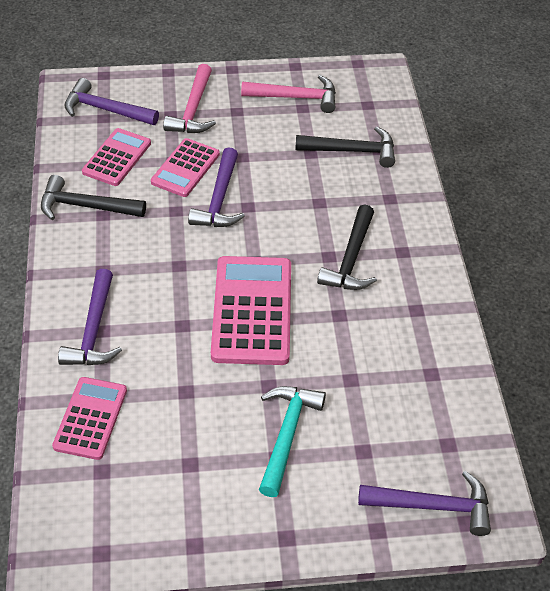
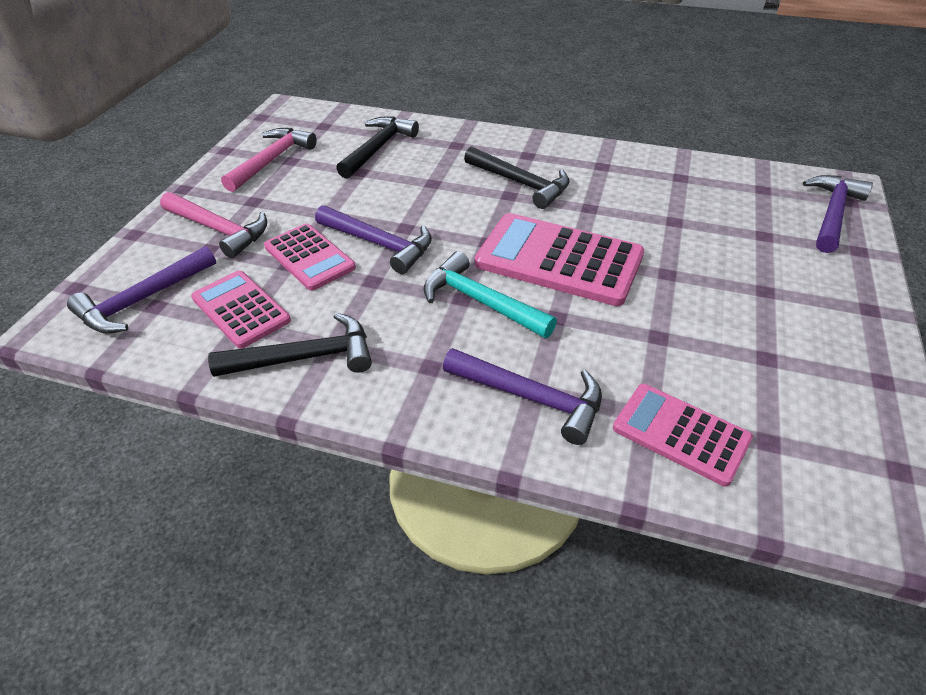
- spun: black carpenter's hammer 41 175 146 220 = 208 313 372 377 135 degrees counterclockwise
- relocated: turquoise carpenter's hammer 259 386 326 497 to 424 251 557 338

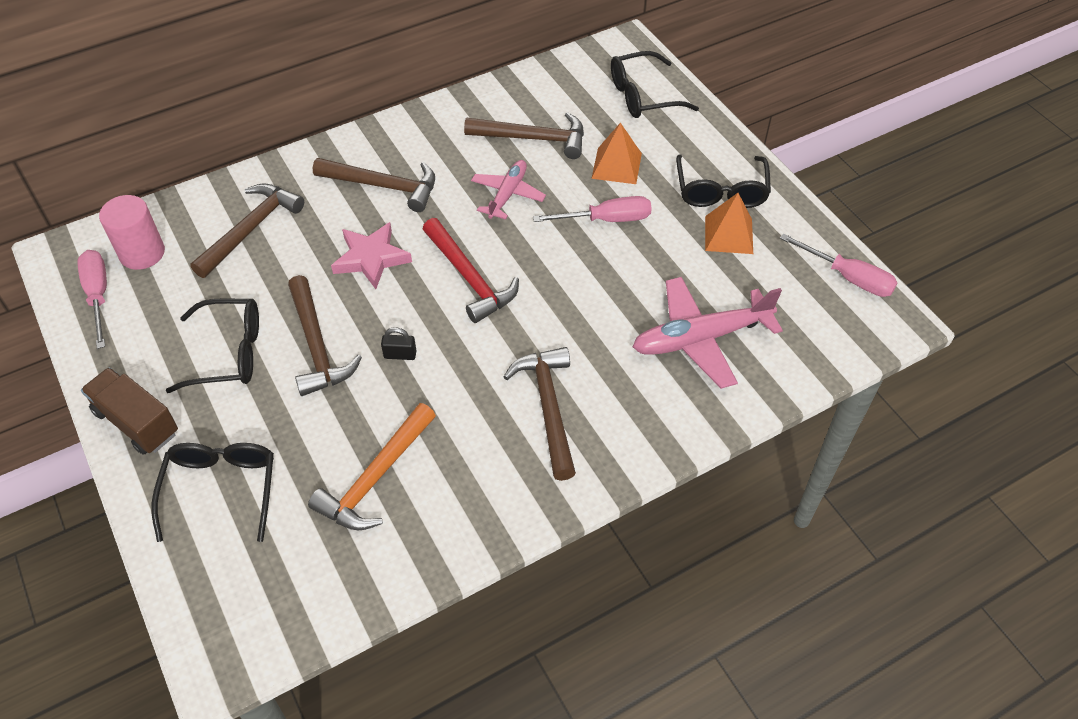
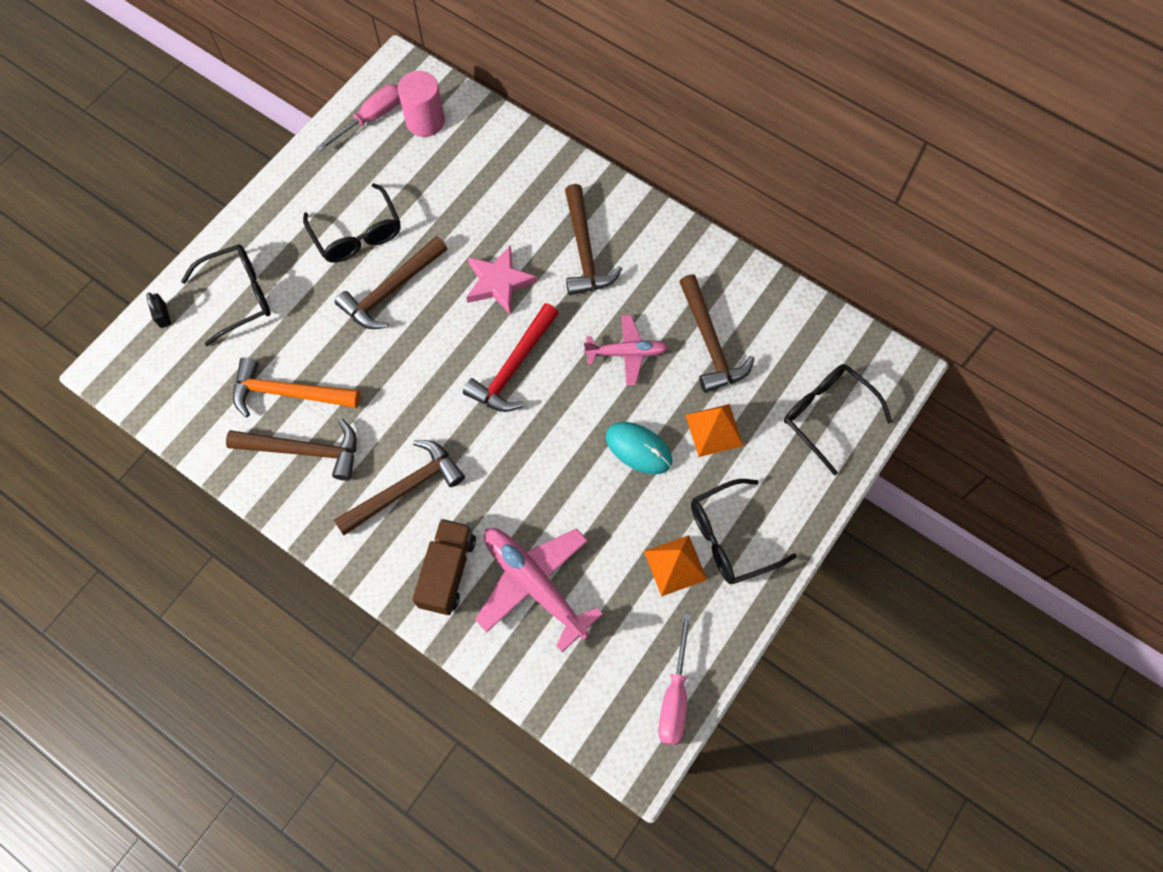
- relocated: black small lock 381 327 416 360 to 146 293 171 328
- relocated: brown carpenter's hammer 190 184 304 278 to 226 419 356 481
- relocated: brown toy truck 81 367 178 455 to 413 519 476 615
- exchanged: pink screwdriver 533 196 652 222 to turquoise PC mouse 606 422 672 474

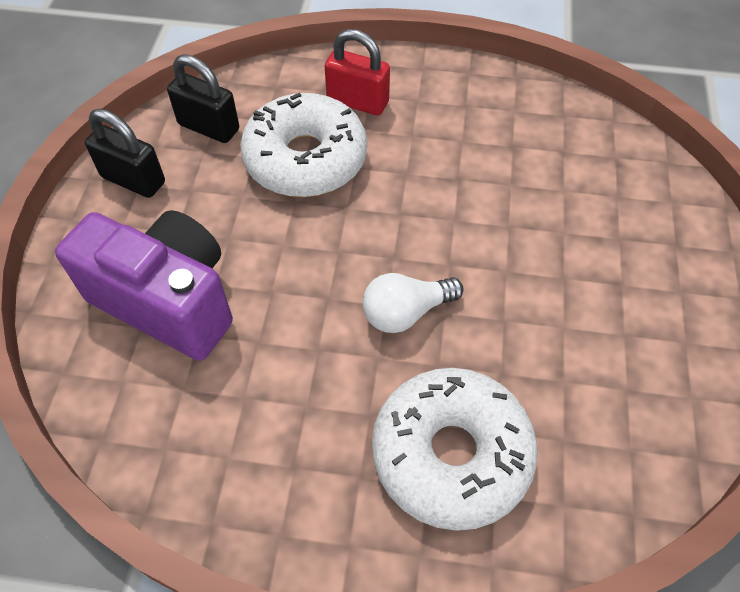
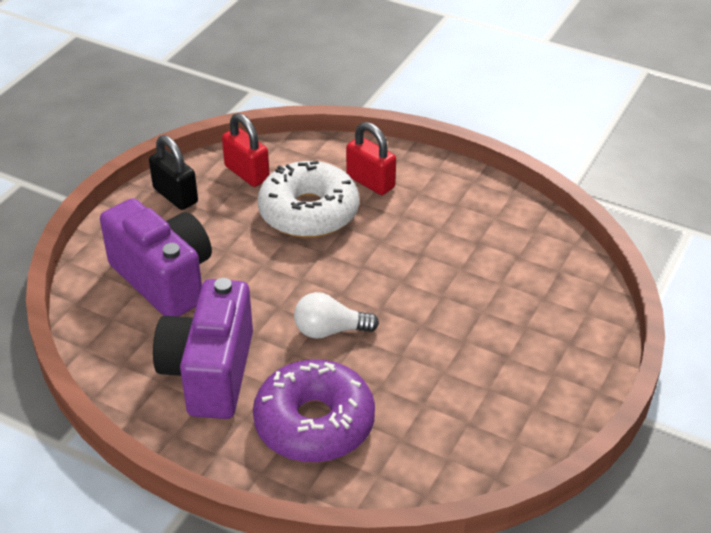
- appeared: purple compact camera 153 278 253 419
- colour: black small lock 167 54 239 143 to scarlet small lock 222 113 270 187
- colour: white glazed donut 372 368 538 531 to purple glazed donut 253 359 375 463

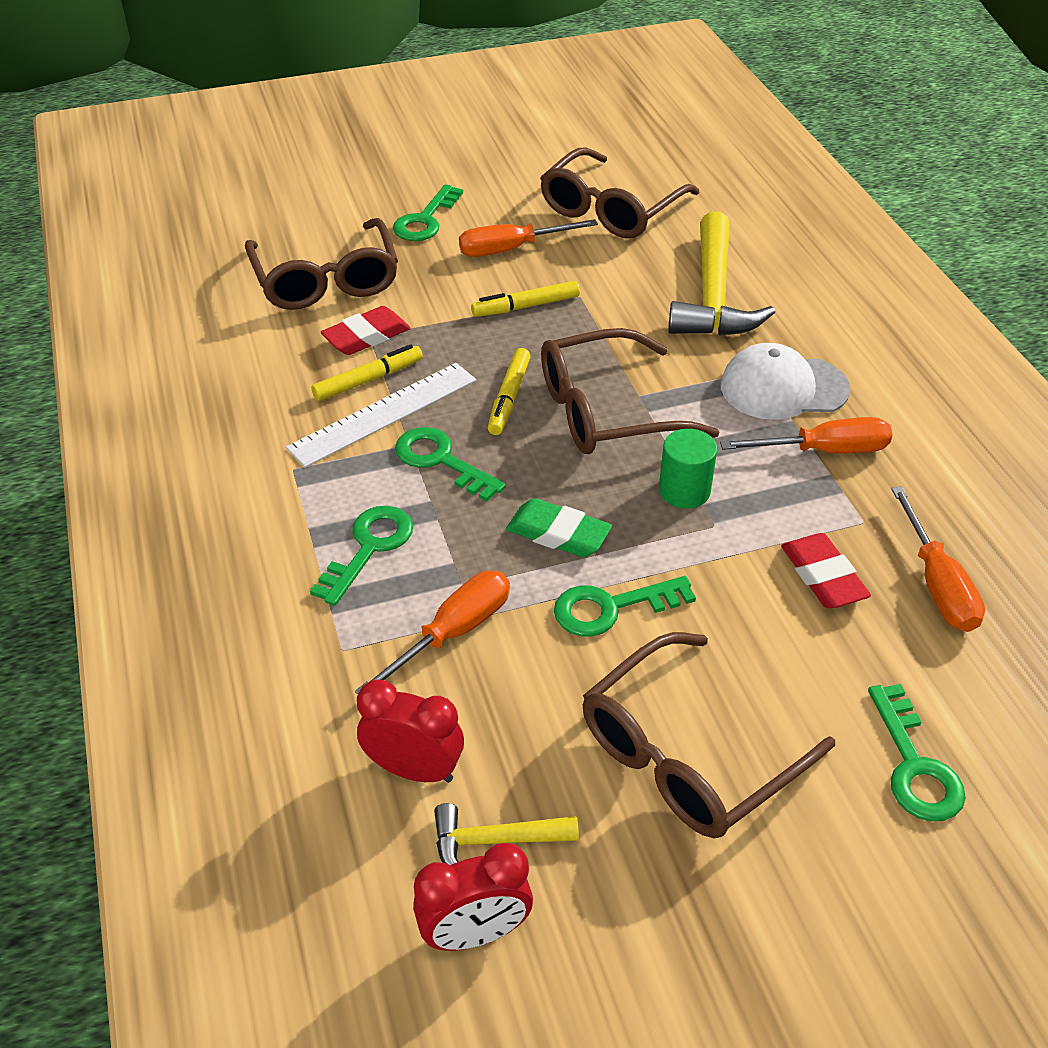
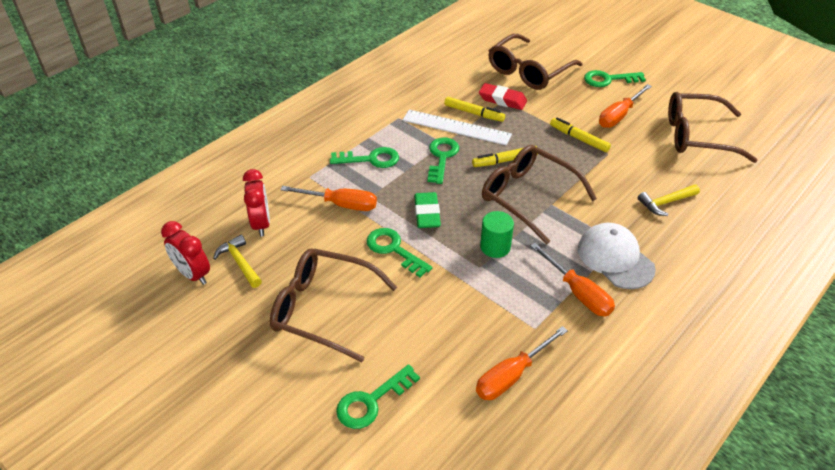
- spun: bright orange screwdriver 459 219 598 257 = 599 84 652 128 90 degrees counterclockwise
- size: golden carpenter's hammer 668 211 775 336 = 638 184 700 216 x0.51
- missing: scarlet pencil eraser 781 533 871 608

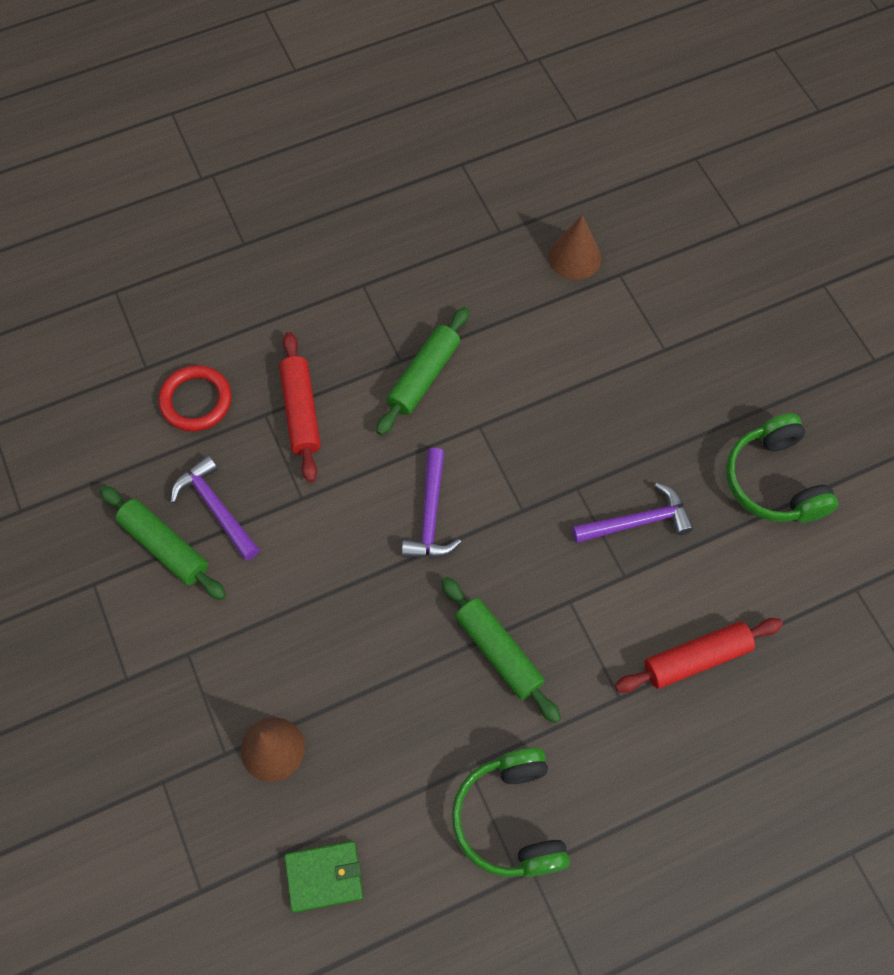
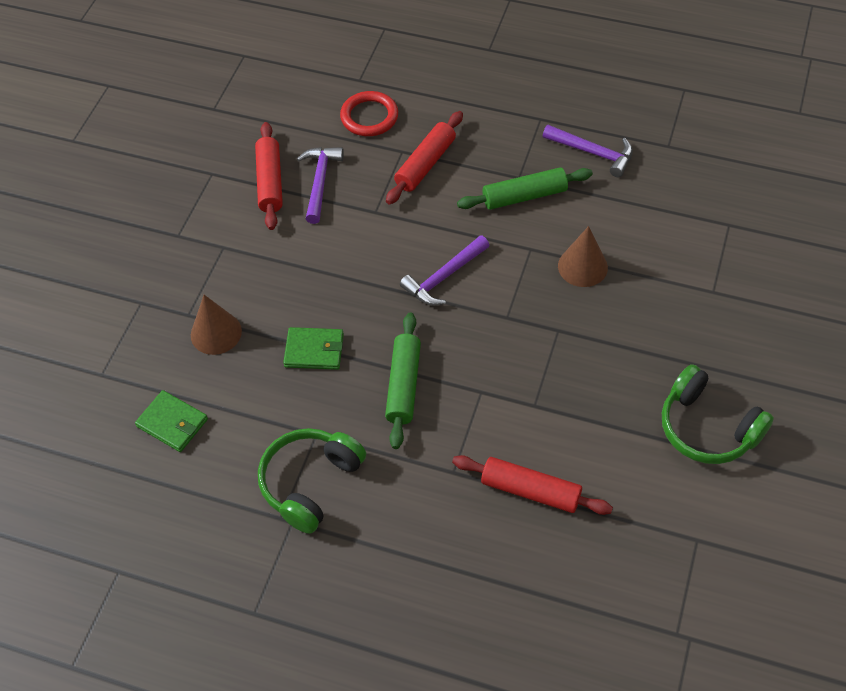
- colour: green rolling pin 99 486 226 600 to scarlet rolling pin 255 122 283 230
- appeared: green card wallet 283 327 344 370
- relocated: purple carpenter's hammer 572 482 694 543 to 543 125 633 177
- relocated: brown cone 548 215 601 280 to 558 226 608 287
- spun: green headphones 726 413 838 523 = 662 364 774 464 75 degrees counterclockwise

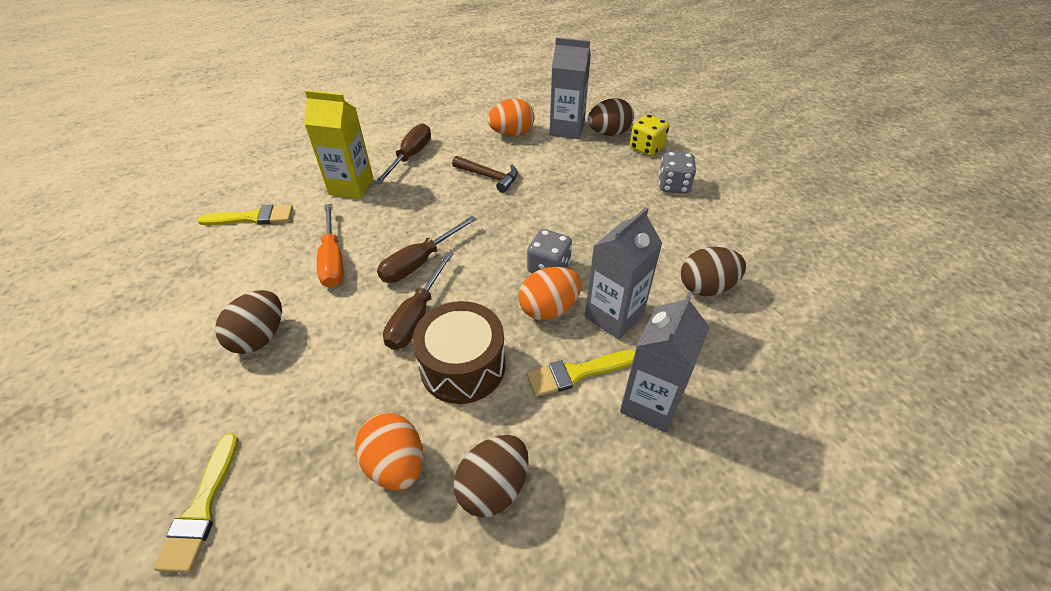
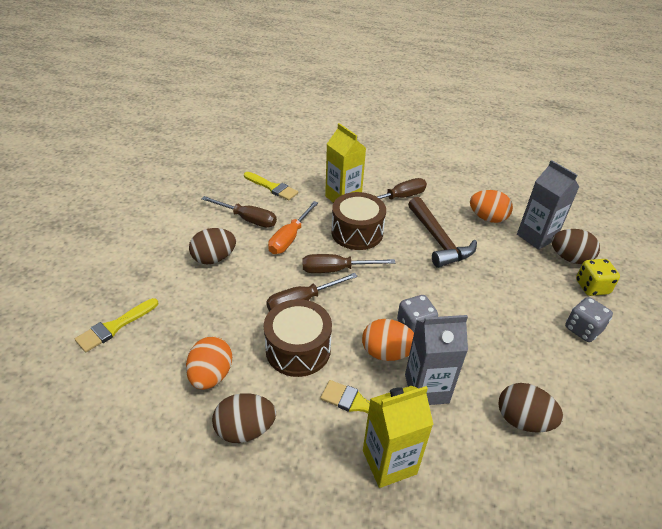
- appeared: brown screwdriver 201 196 277 228
- appeared: brown drum 331 192 386 250
- colour: ash-grey juice carton 620 292 710 433 to golden juice carton 363 386 434 488
- size: brown carpenter's hammer 452 156 518 193 = 408 197 477 268 x1.61

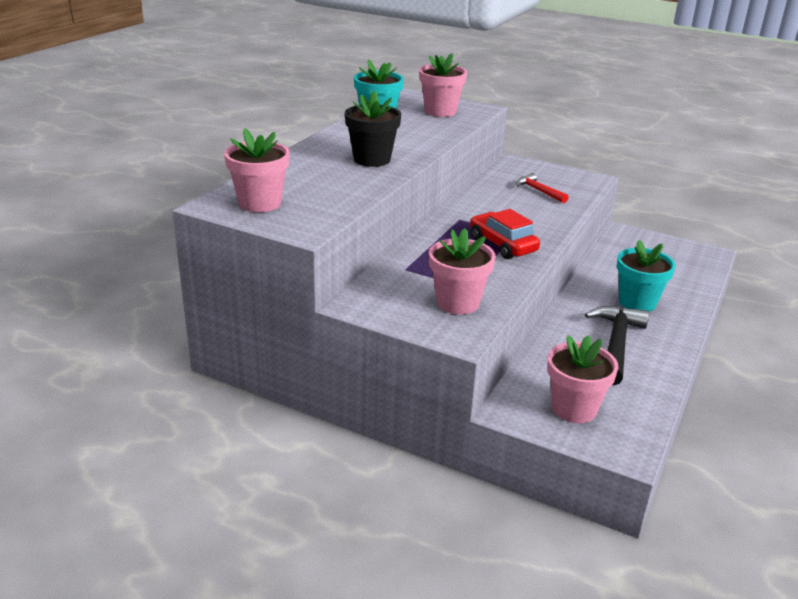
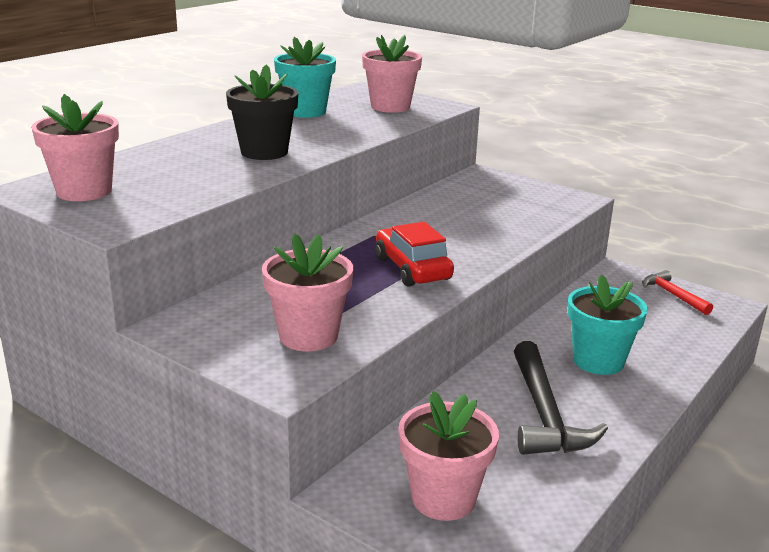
- spun: black carpenter's hammer 585 306 649 385 = 514 341 608 455 150 degrees clockwise
- relocated: scarlet carpenter's hammer 516 173 569 203 to 642 270 713 315

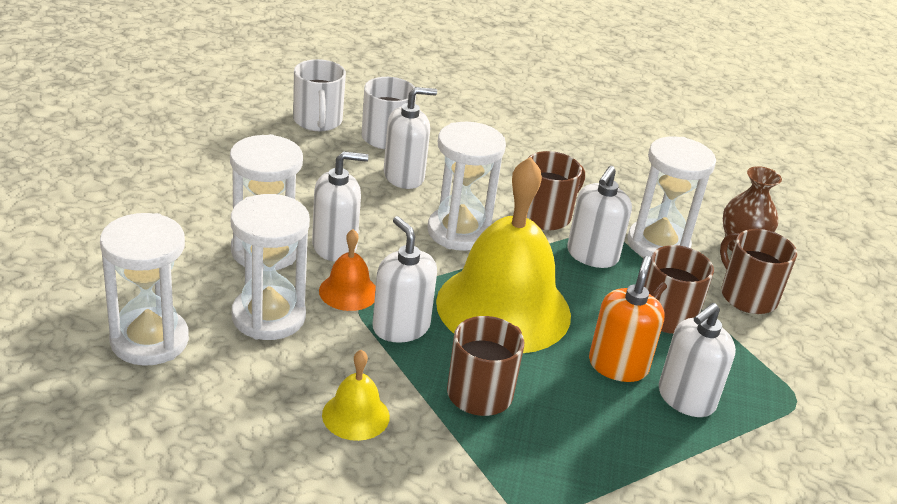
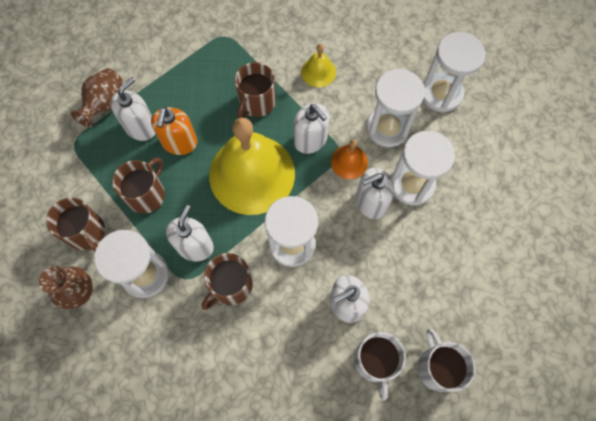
- appeared: brown tall vase 71 68 123 128

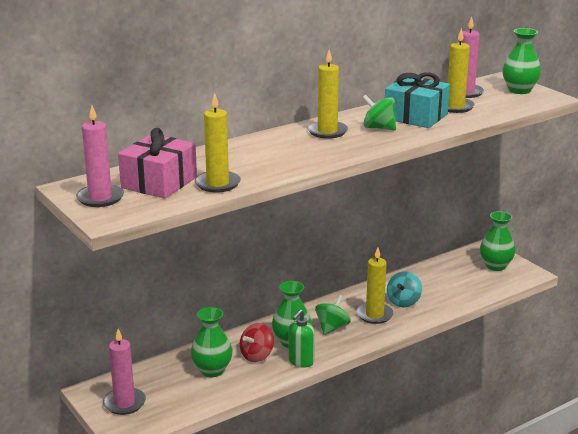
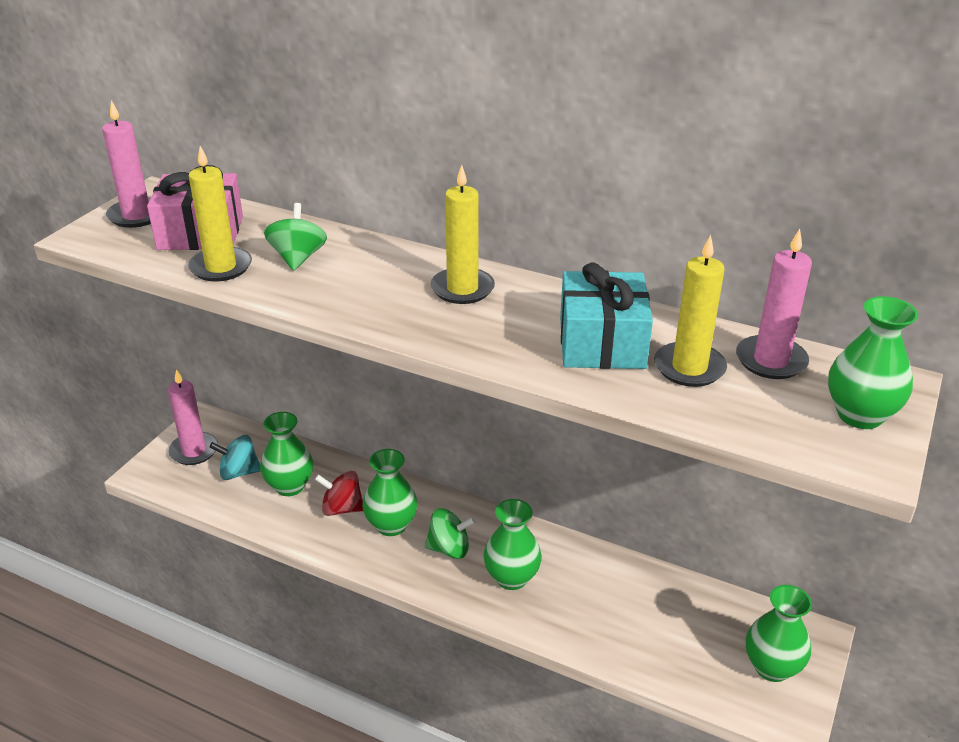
- relocated: turquoise whirligig 387 271 422 307 to 209 435 260 480
- relocated: green whirligig 362 95 396 131 to 264 203 327 271
- exchanged: golden candle 357 247 394 324 to green tall vase 483 499 542 590
- missing: green pump bottle 289 309 315 368

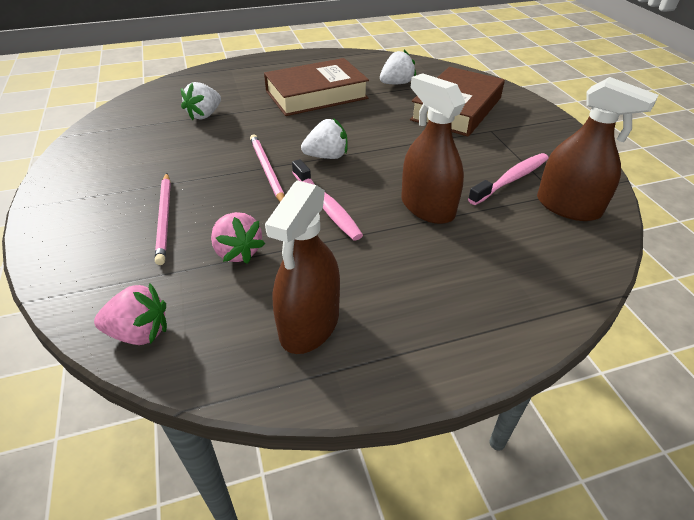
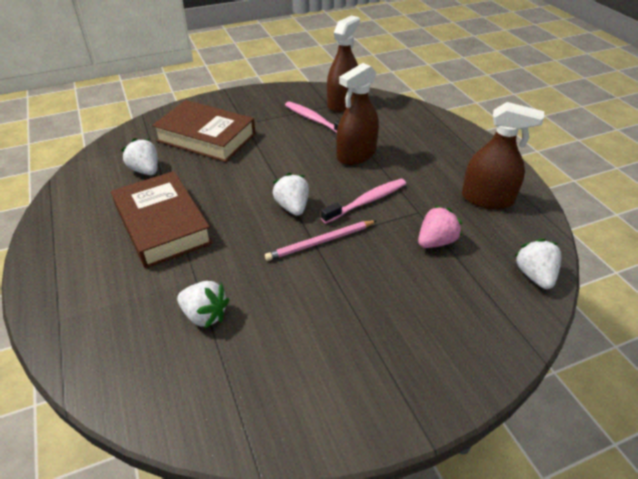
- colour: pink toy strawberry 94 283 167 345 to white toy strawberry 514 239 561 289
- missing: pink wooden pencil 155 173 171 265

